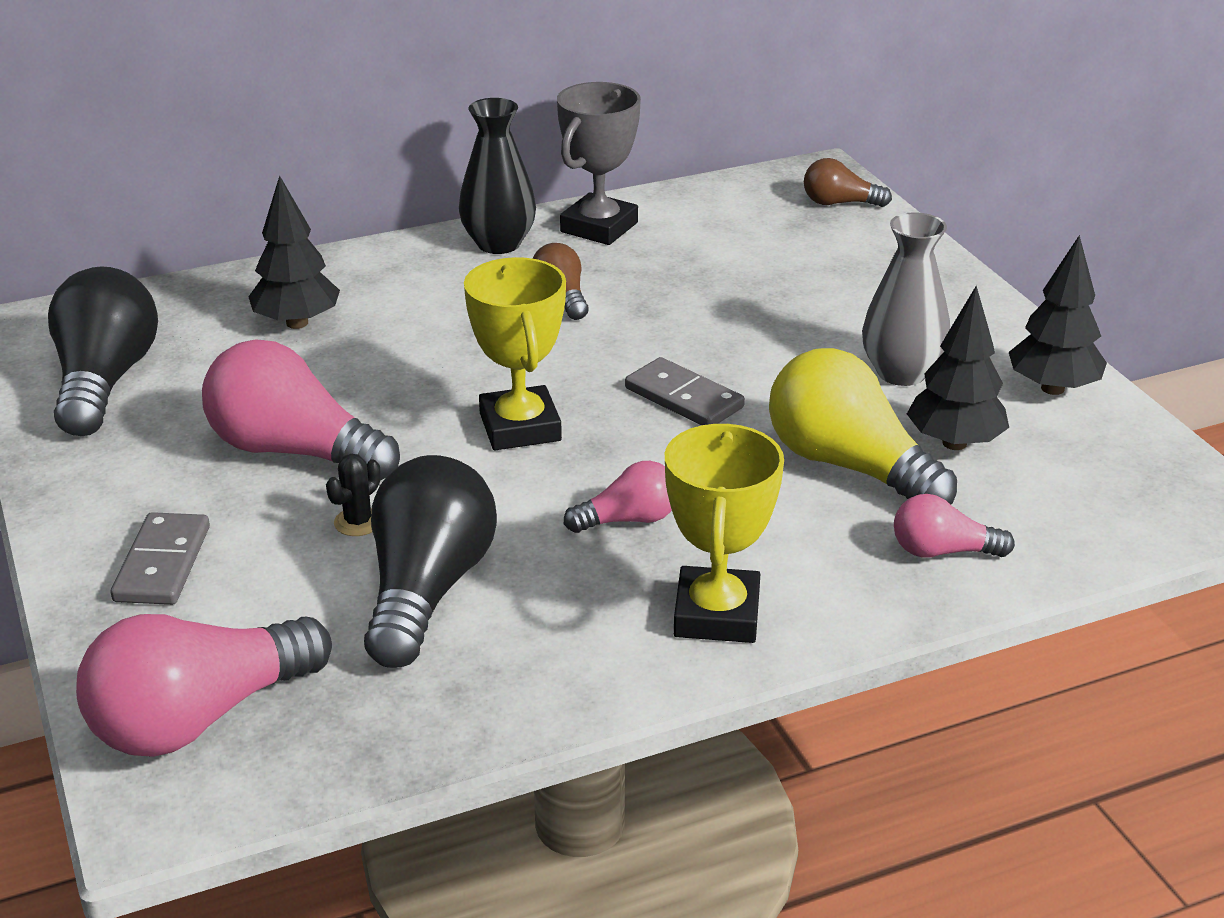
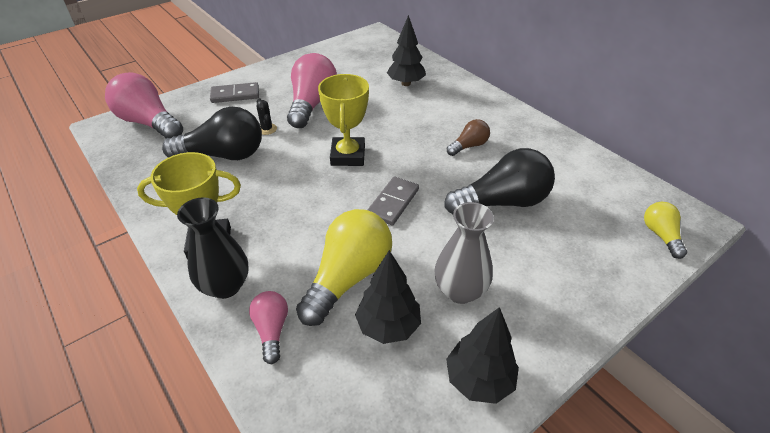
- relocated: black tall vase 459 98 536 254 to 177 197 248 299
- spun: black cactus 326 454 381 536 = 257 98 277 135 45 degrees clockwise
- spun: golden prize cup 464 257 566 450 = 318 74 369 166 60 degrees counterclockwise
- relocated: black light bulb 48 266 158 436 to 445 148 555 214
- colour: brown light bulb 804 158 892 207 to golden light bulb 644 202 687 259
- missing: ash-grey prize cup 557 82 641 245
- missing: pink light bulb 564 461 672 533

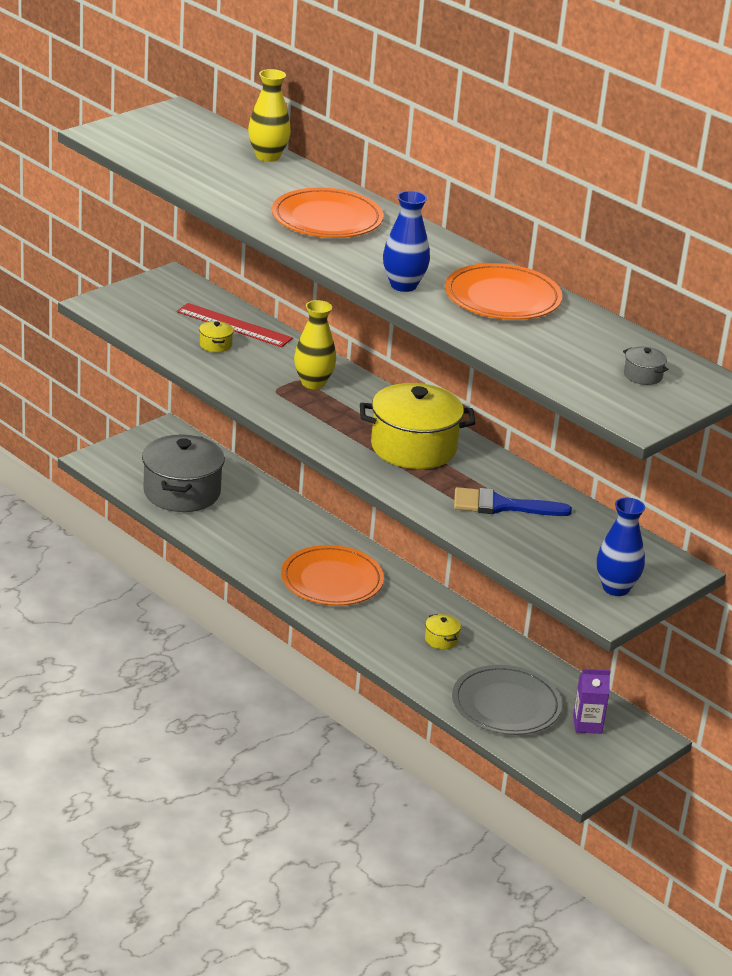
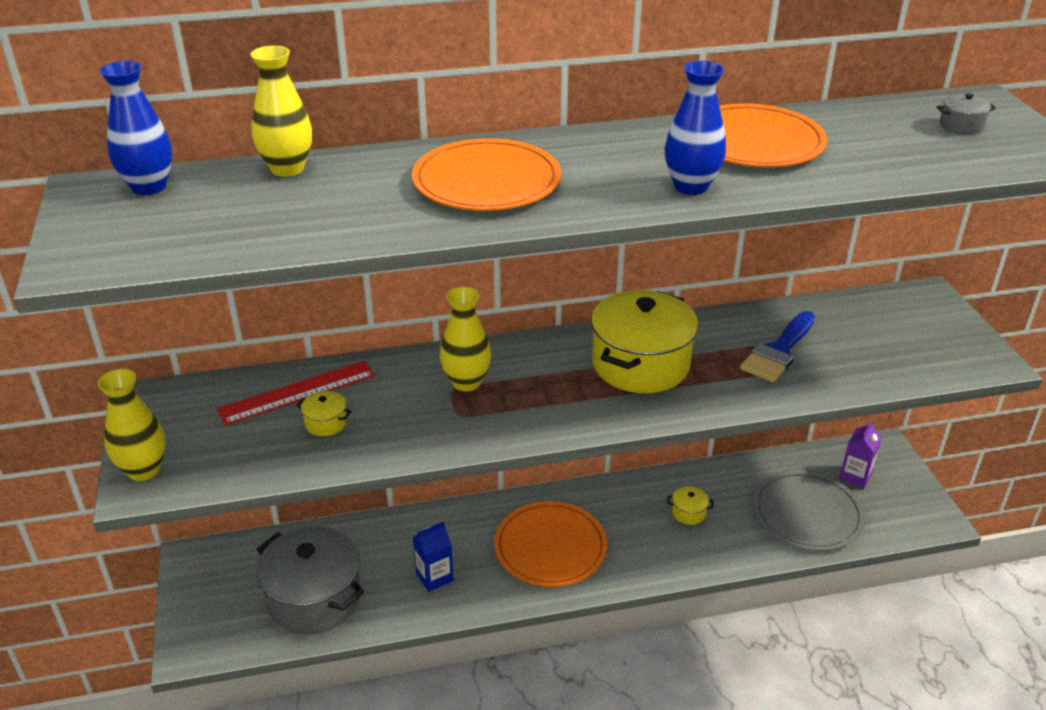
- appeared: golden tall vase 97 369 166 481
- relocated: royal blue tall vase 597 498 645 596 to 100 61 173 195
- appeared: royal blue juice carton 413 522 454 592

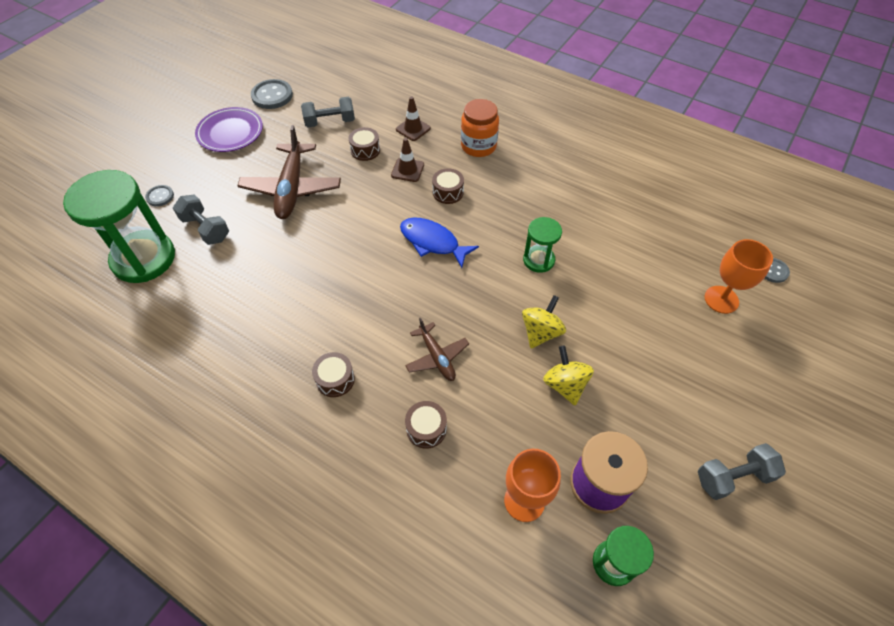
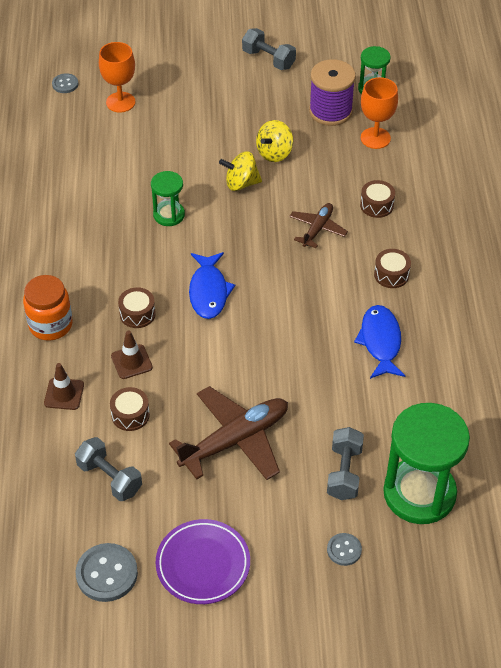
- appeared: royal blue fish 354 305 405 379

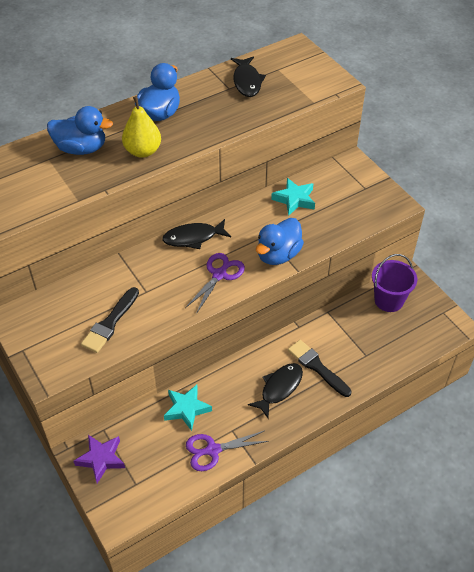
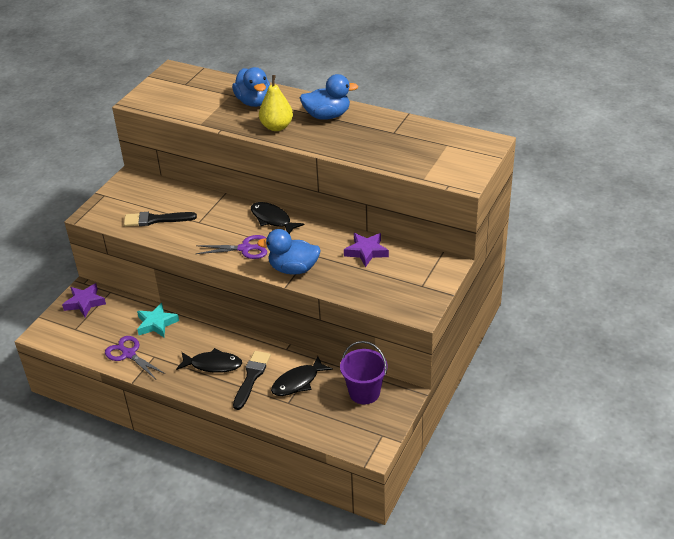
- relocated: black fish 231 56 266 97 to 271 356 333 396
- colour: turquoise star 271 178 315 216 to purple star 344 233 389 267

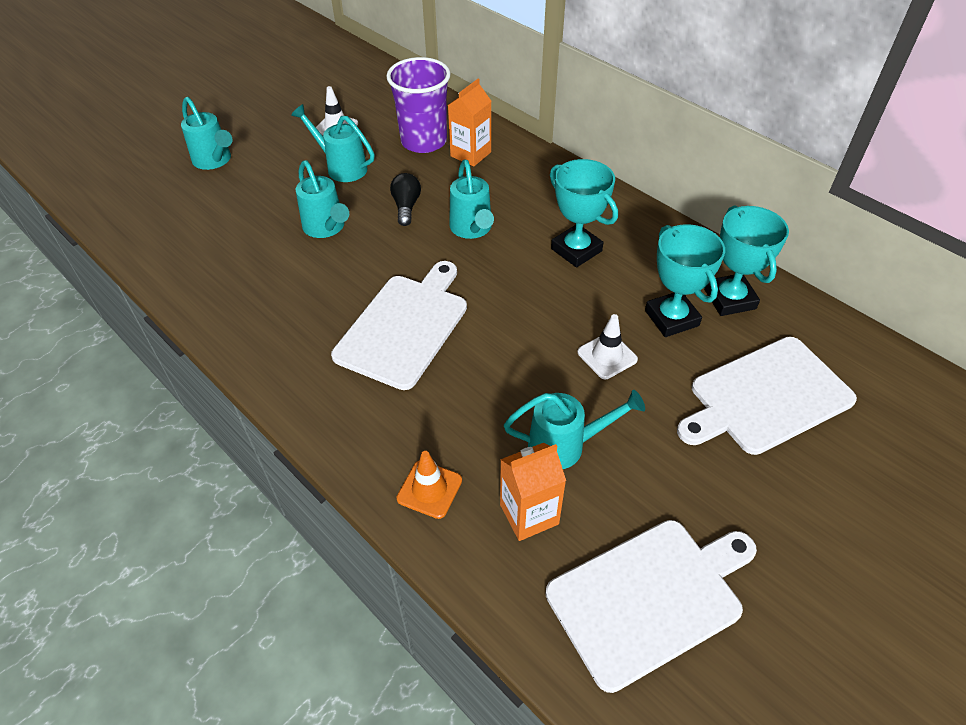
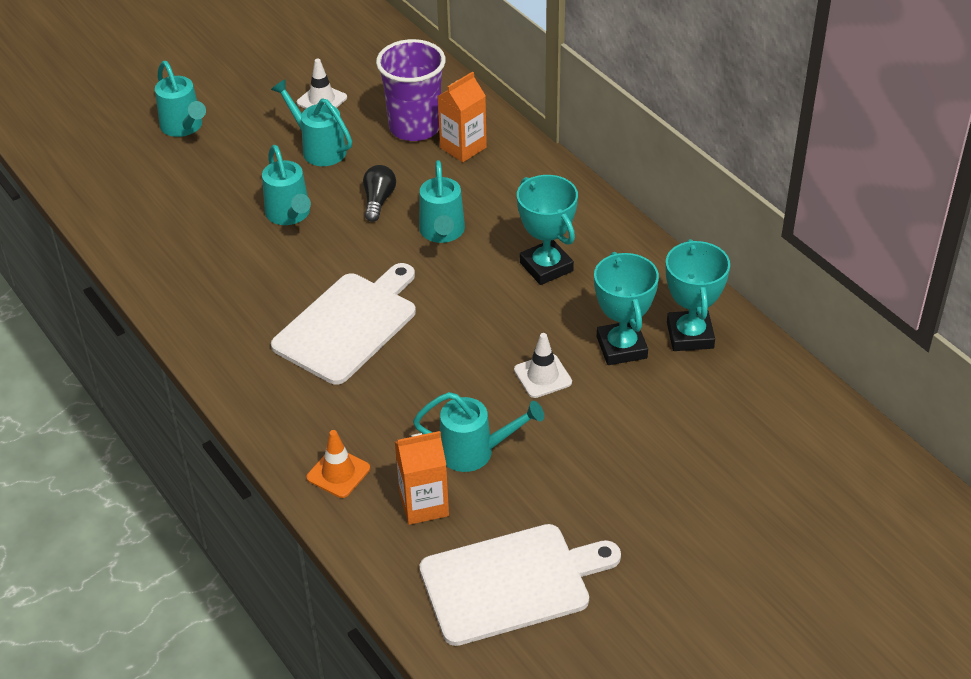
- missing: white bread board 677 337 857 455

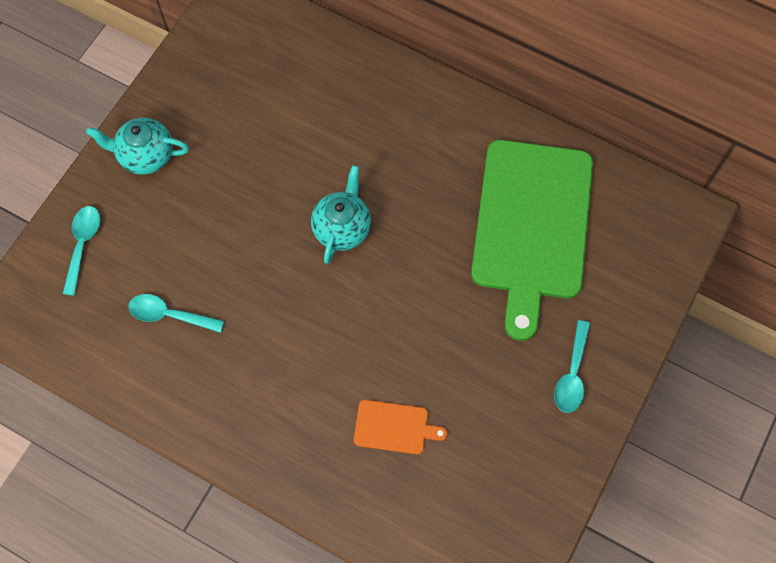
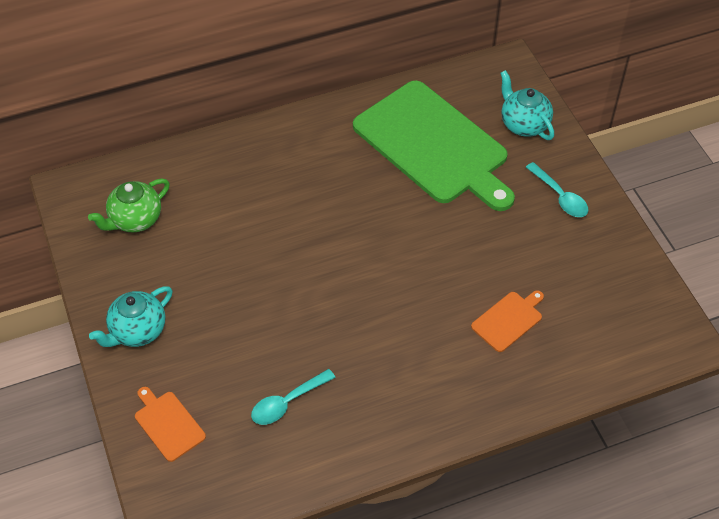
- appeared: green teapot 88 178 170 233
- exchanged: turquoise tablespoon 63 206 100 296 to bright orange bread board 135 387 206 462
- relocated: turquoise teapot 311 165 371 264 to 500 70 554 140

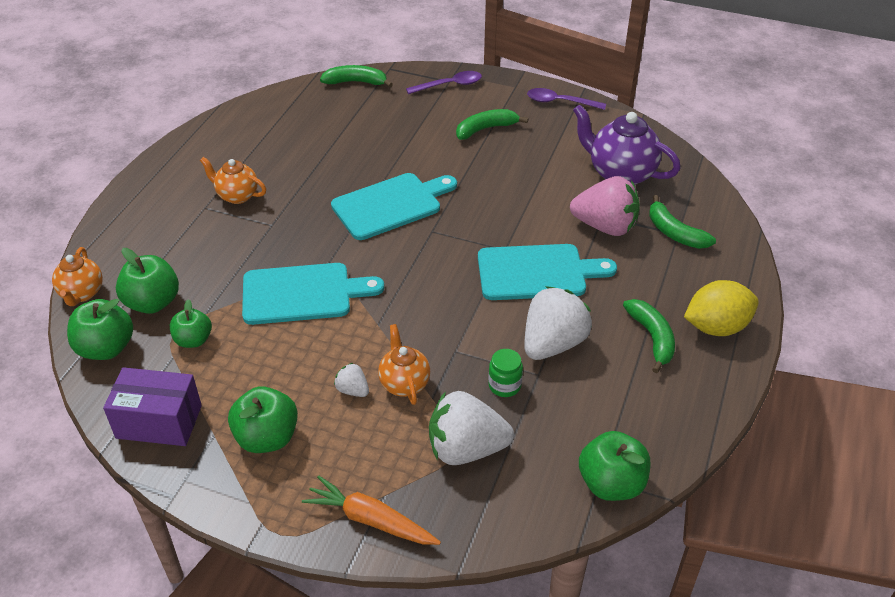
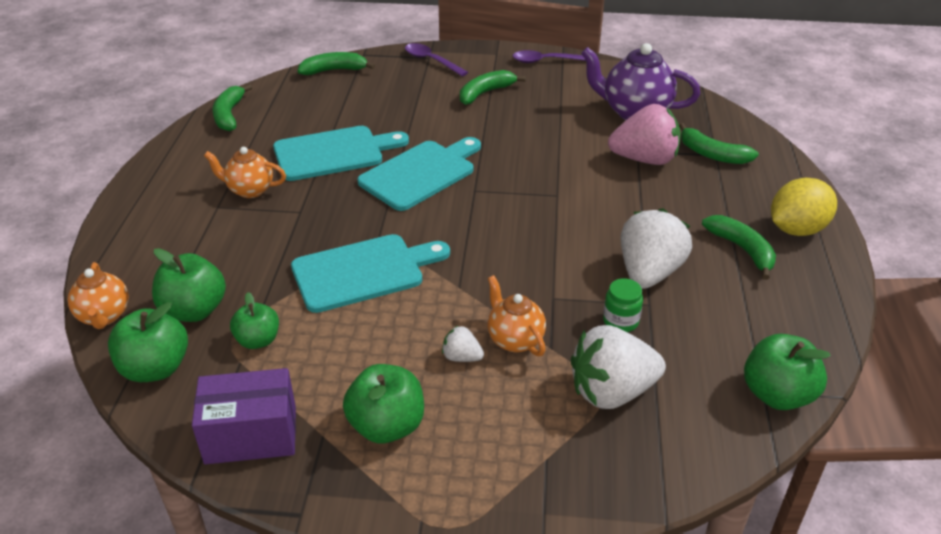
- appeared: green banana fruit 212 84 252 131
- relocated: turquoise bread board 478 244 617 300 to 273 126 409 181
- spun: purple tablespoon 406 71 482 94 = 405 43 468 76 105 degrees counterclockwise
- missing: bright orange root vegetable 302 475 441 545

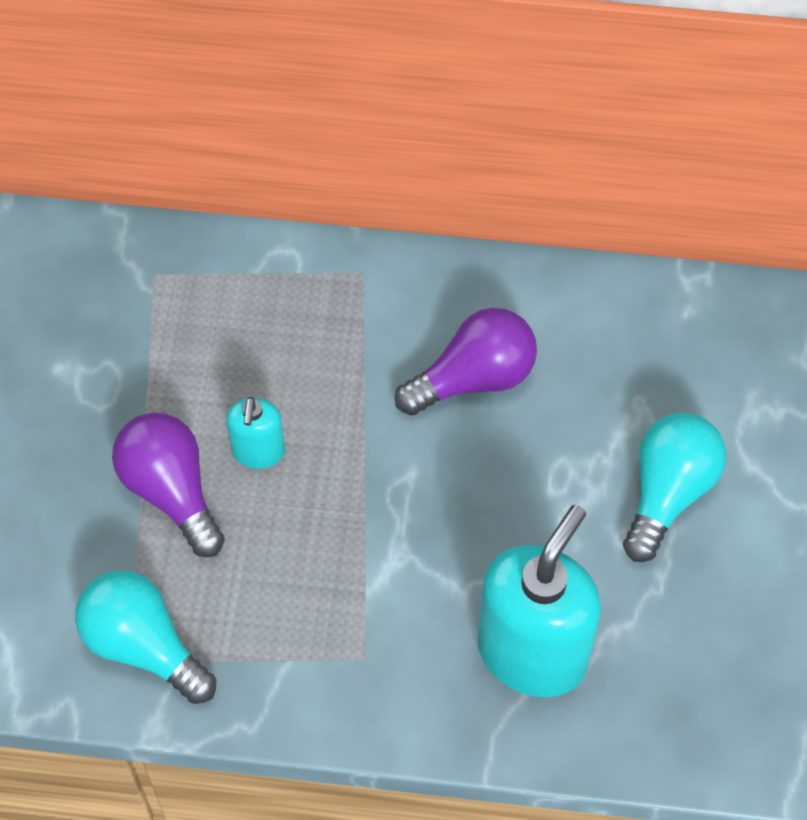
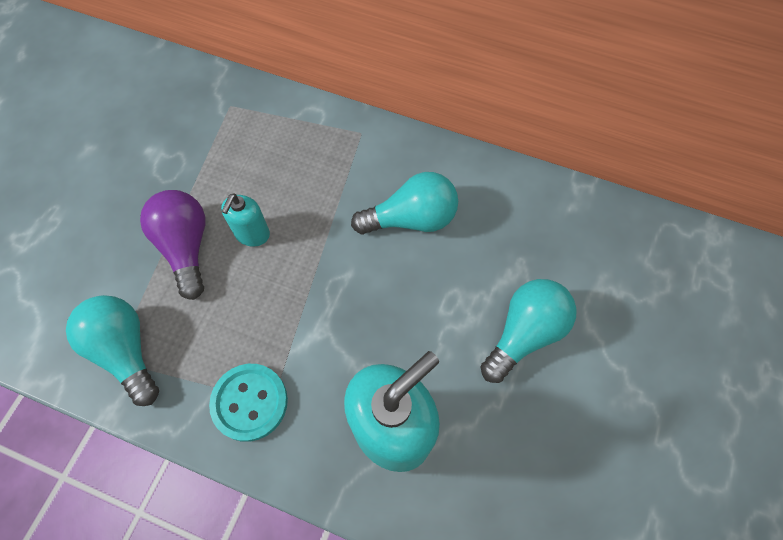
- appeared: turquoise button 209 364 288 442
- colour: purple light bulb 395 308 537 416 to turquoise light bulb 351 172 458 235

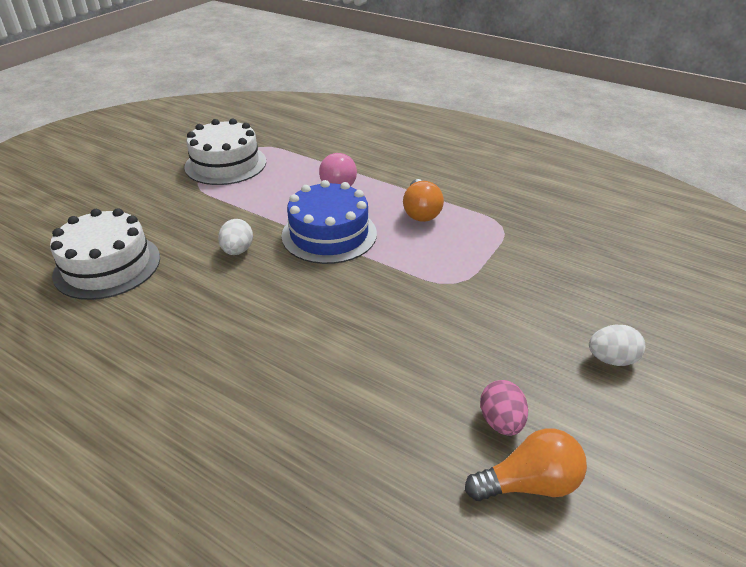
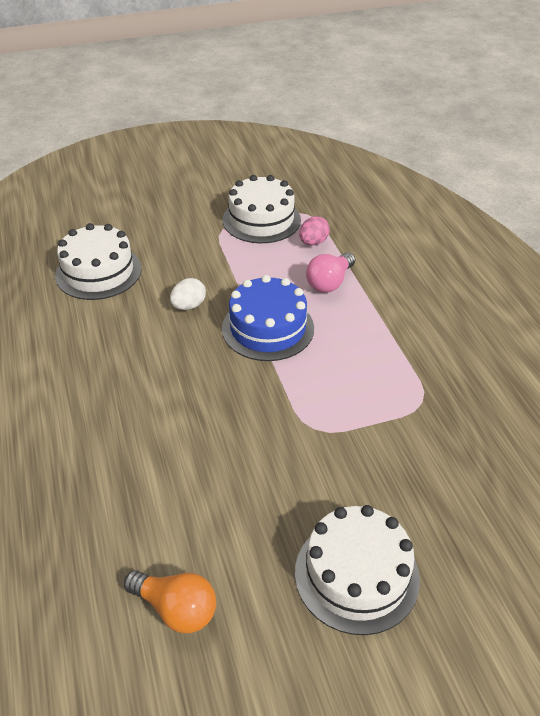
- exchanged: white egg 589 325 646 366 to white cake 295 505 420 635
- relocated: pink egg 480 380 528 436 to 299 216 330 246
- missing: bright orange light bulb 403 179 444 222

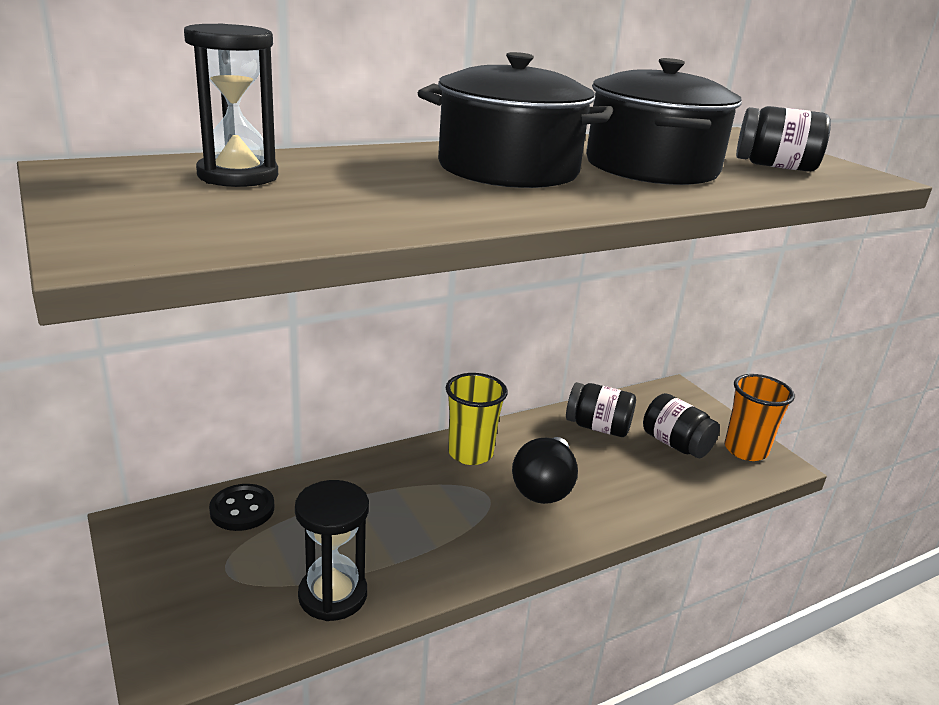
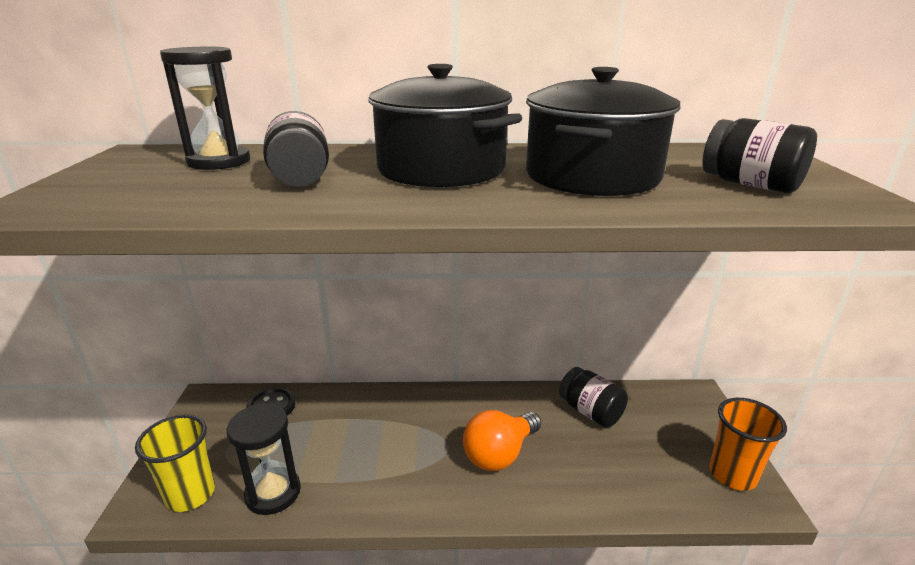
- relocated: golden beaker 446 373 508 465 to 135 414 215 512
- relocated: black preserve jar 643 393 720 458 to 263 111 329 187
- colour: black light bulb 512 437 578 504 to bright orange light bulb 463 410 541 471

